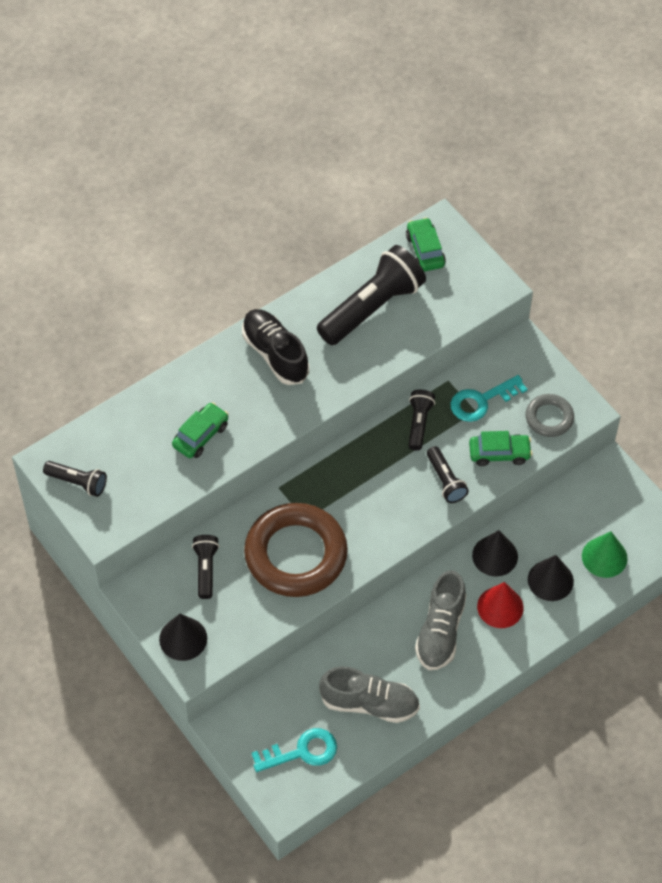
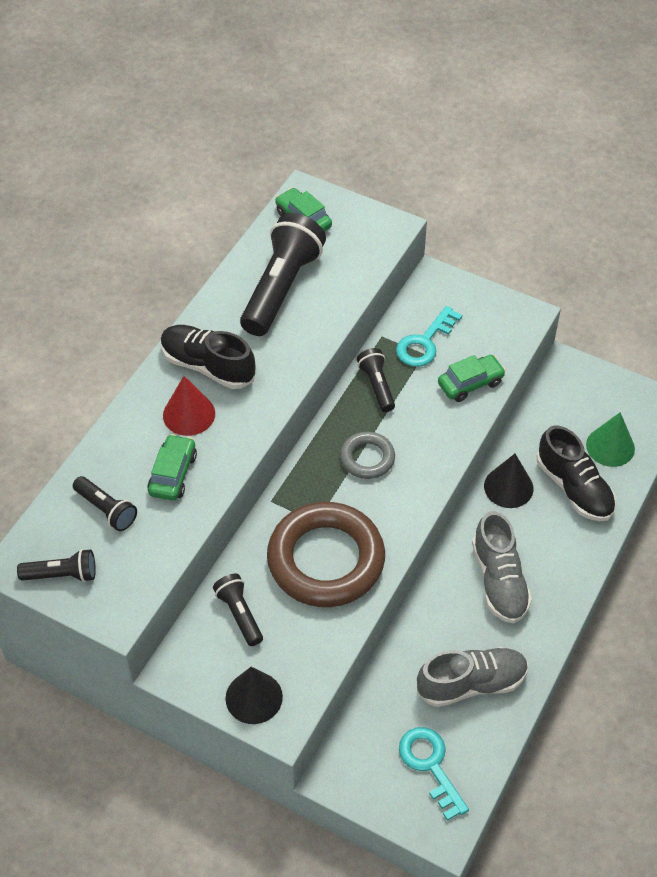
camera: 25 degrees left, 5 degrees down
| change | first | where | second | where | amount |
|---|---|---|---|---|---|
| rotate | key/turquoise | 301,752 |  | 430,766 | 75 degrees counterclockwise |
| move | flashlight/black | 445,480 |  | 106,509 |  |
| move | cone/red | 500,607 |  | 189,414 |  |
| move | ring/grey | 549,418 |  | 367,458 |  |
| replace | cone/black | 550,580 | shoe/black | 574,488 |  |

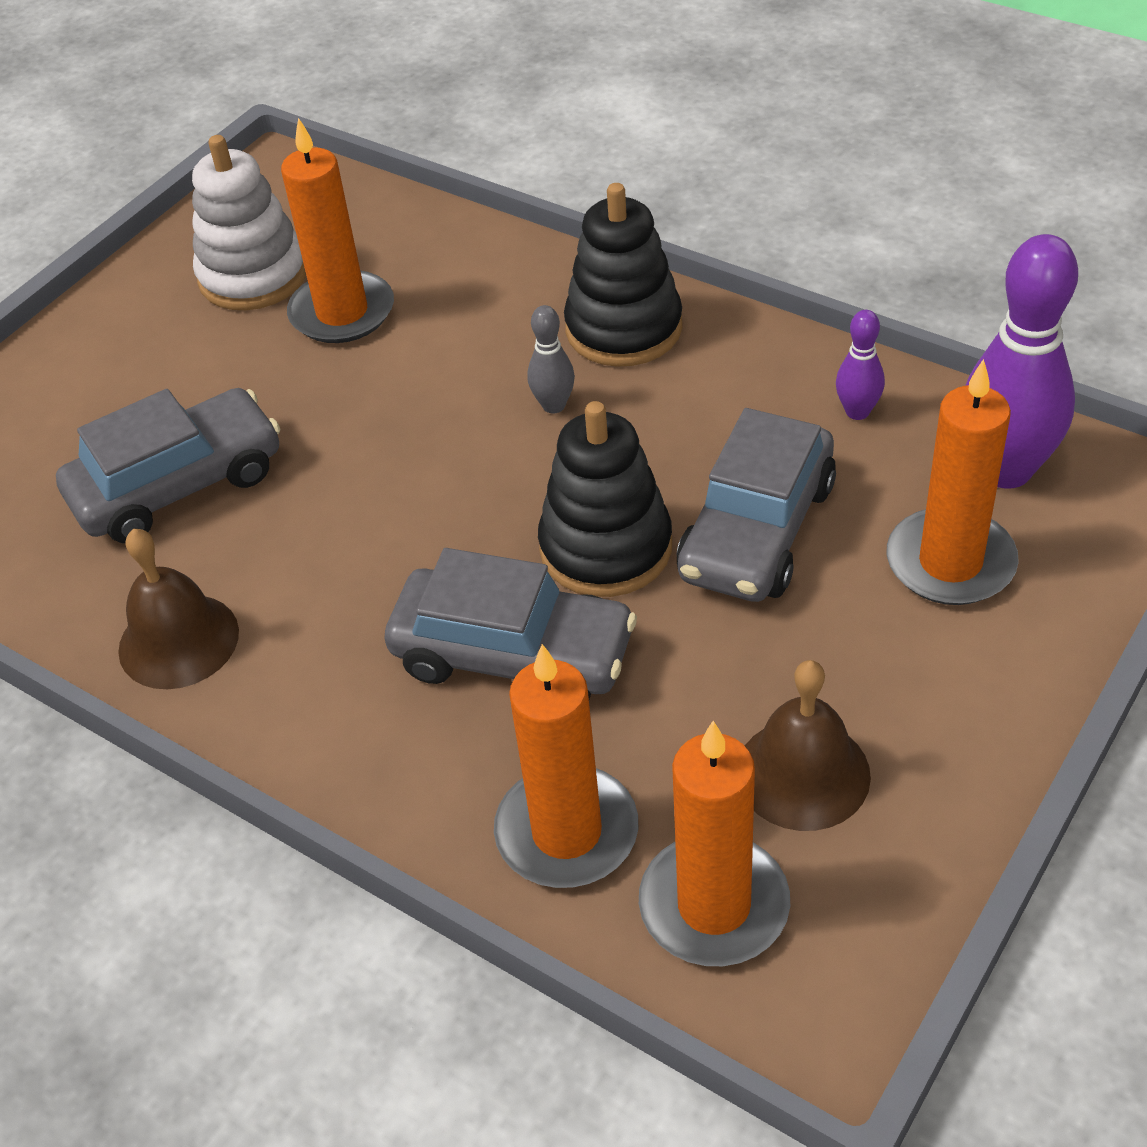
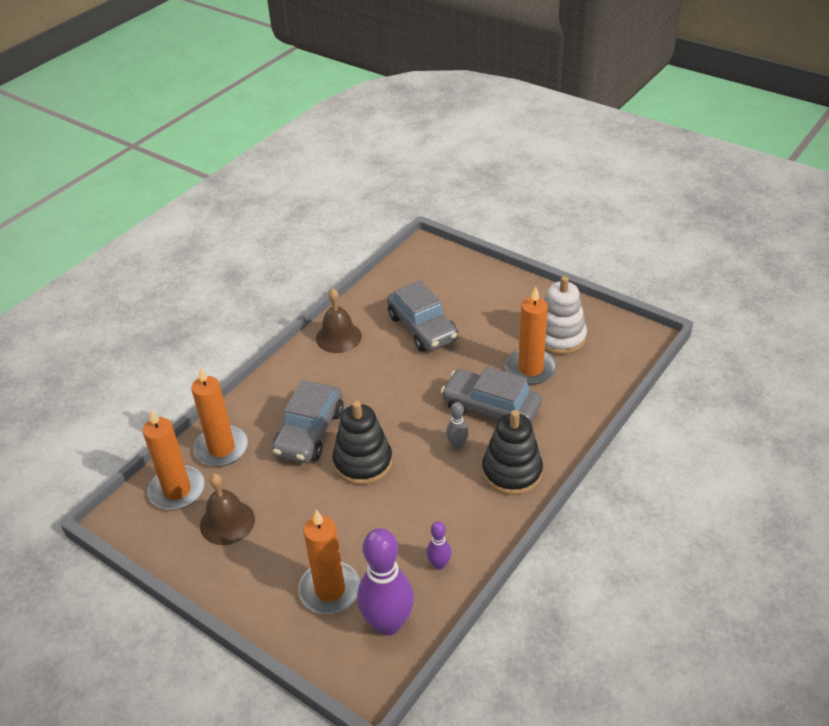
camera: 90 degrees right, 5 degrees down
| change | first | where | second | where | amount |
|---|---|---|---|---|---|
| move | car/grey | 757,530 |  | 491,408 |  |

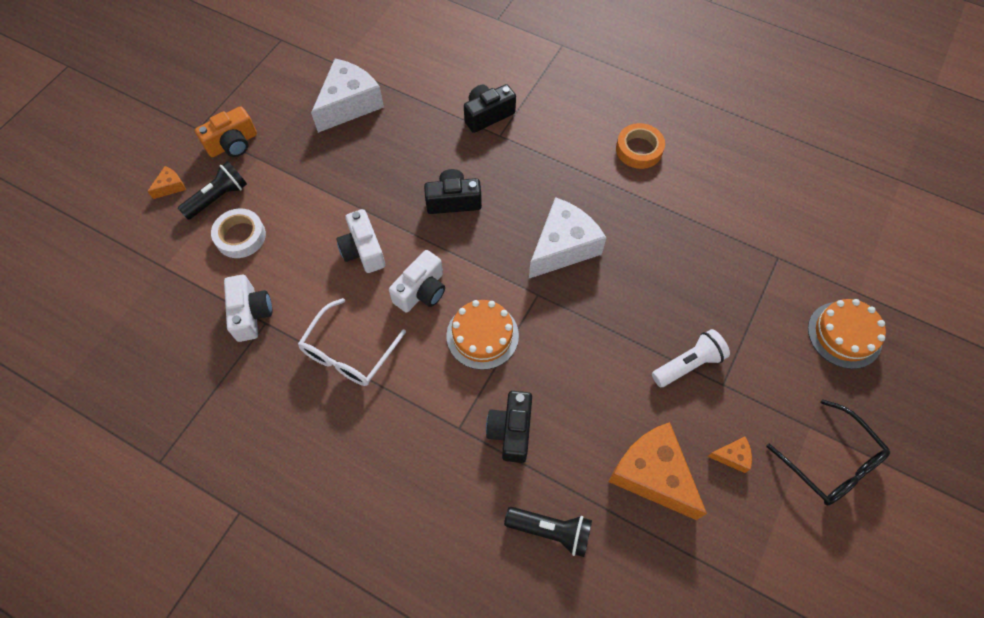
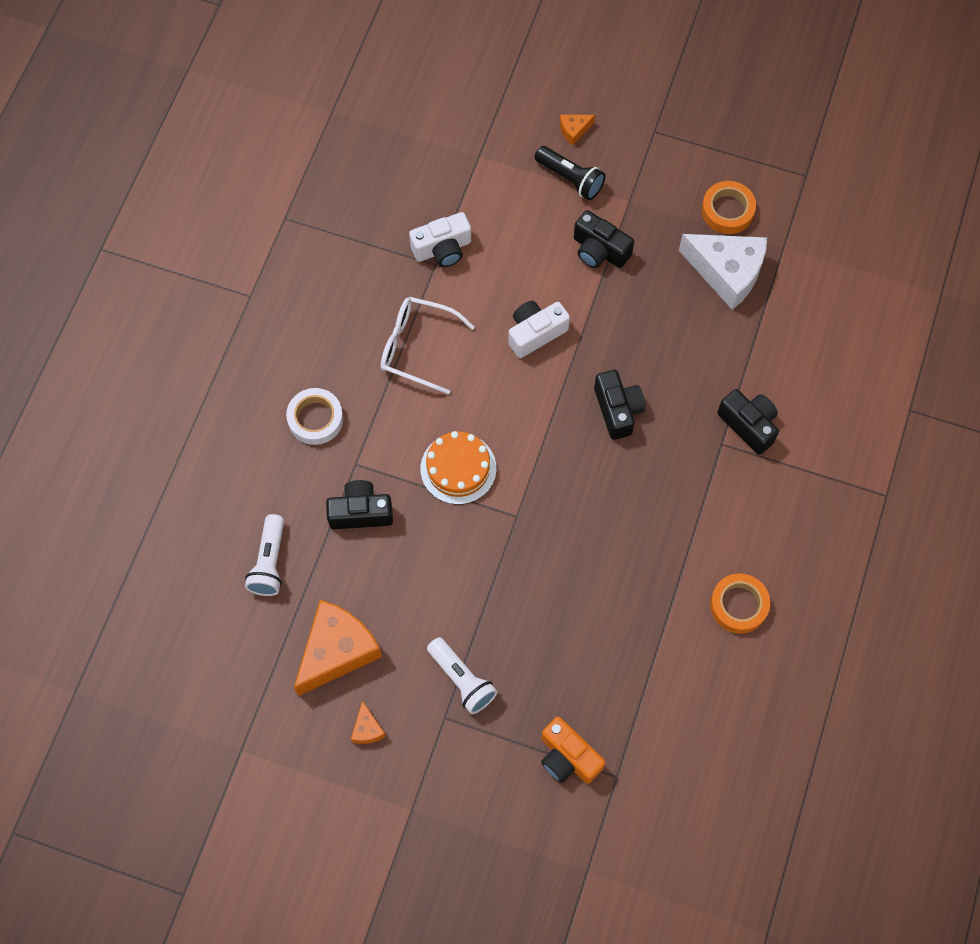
camera: 80 degrees right, 5 degrees up
| change | first | where | second | where | amount |
|---|---|---|---|---|---|
| rotate | cheese/orange | 171,186 |  | 574,130 | 120 degrees clockwise |
| move | camera/orange | 233,144 |  | 568,757 |  |
| move | tape/white | 240,236 |  | 315,419 |  |
| delete | camera/white | 421,291 |  |  |  |
| recolor | flashlight/black | 550,531 | flashlight/white | 269,562 |  |
| delete | cheese/white | 563,247 |  |  |  |
| delete | glasses/black | 831,462 |  |  |  |
| delete | cake/orange | 844,335 |  |  |  |
| insert |  |  | camera/black | 599,250 |  |
| insert |  |  | tape/orange | 727,210 |  |

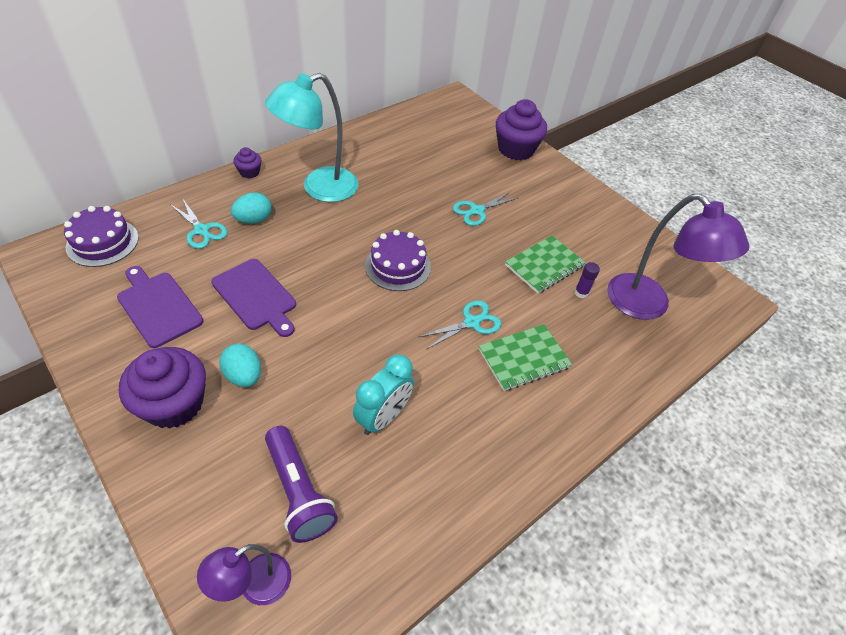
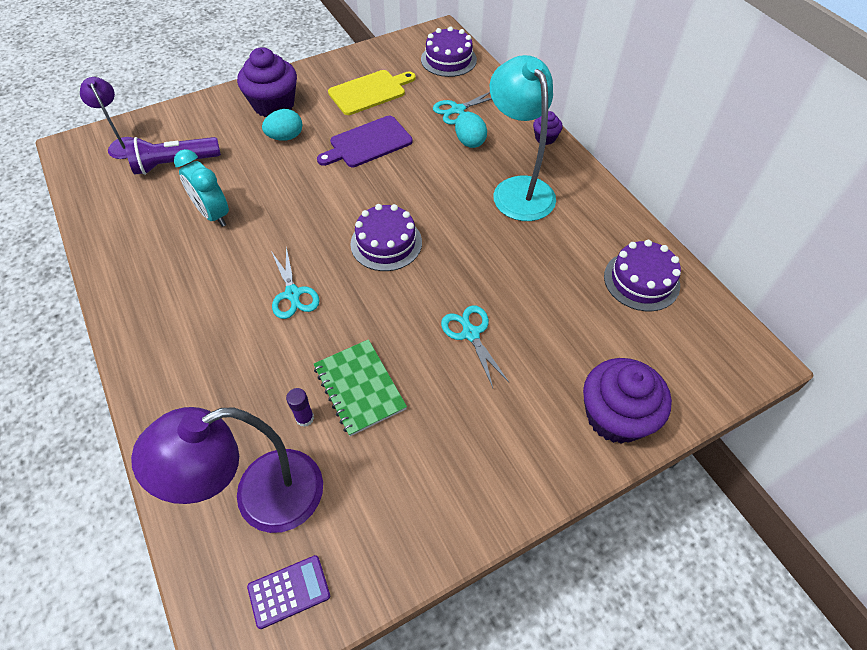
camera: 105 degrees right, 5 degrees up
| change | first | where | second | where | amount |
|---|---|---|---|---|---|
| recolor | cutting board/purple | 158,307 | cutting board/yellow | 369,92 |  |
| delete | notebook/green | 524,359 |  |  |  |
| insert |  |  | calculator/purple | 289,591 |  |
| insert |  |  | cake/purple | 641,280 |  |

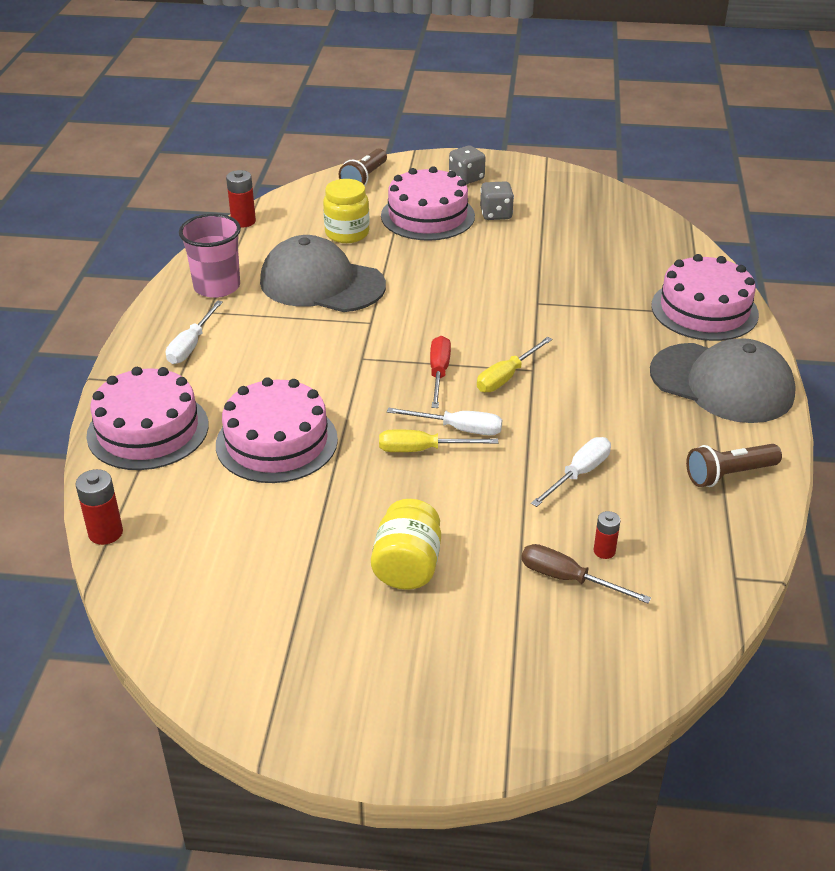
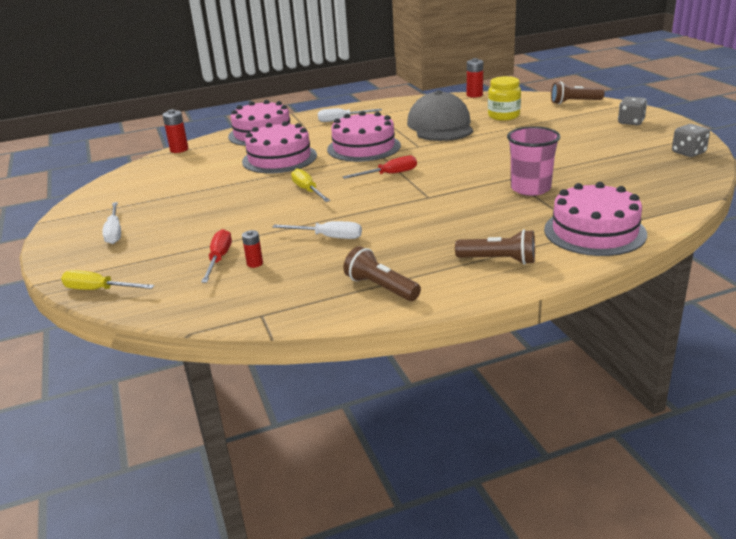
camera: 65 degrees right, 10 degrees down
| change | first | where | second | where | amount |
|---|---|---|---|---|---|
| move | cup/pink | 217,287 |  | 530,188 |  |
| delete | jar/yellow | 407,566 |  |  |  |
| move | cake/pink | 427,216 |  | 364,147 |  |
| move | screwdriver/white | 458,429 |  | 114,232 |  |
| move | screwdriver/yellow | 506,377 |  | 99,290 |  |
| move | dice/grey | 496,214 |  | 688,153 |  |
| recolor | screwdriver/brown | 568,579 | screwdriver/red | 219,259 |  |
| replace | cap/grey | 722,383 | flashlight/brown | 499,260 |  |

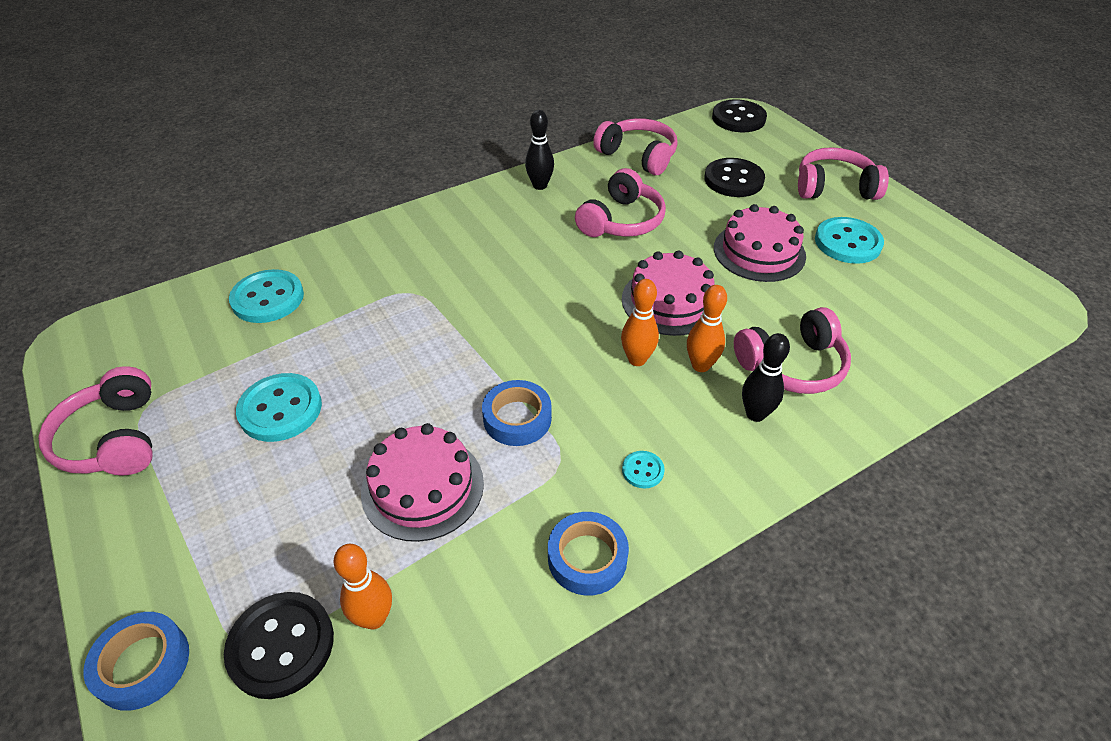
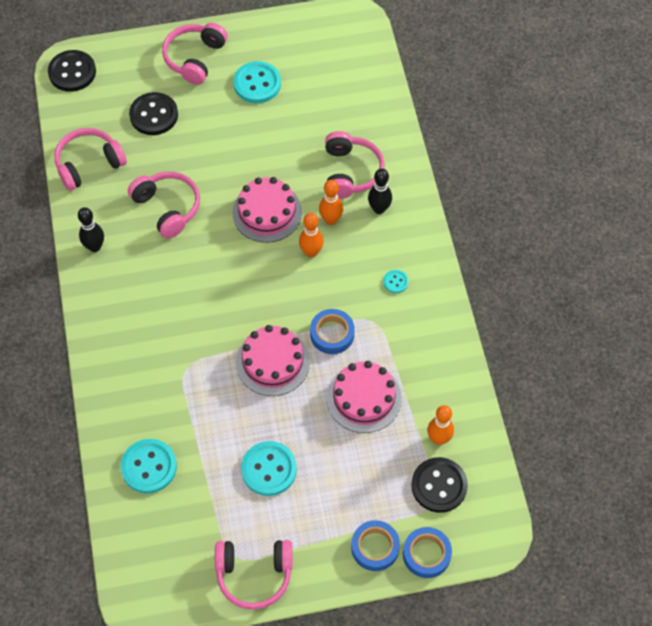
camera: 70 degrees left, 15 degrees up
| change | first | where | second | where | amount |
|---|---|---|---|---|---|
| move | tape/blue | 587,558 |  | 375,547 |  |
| move | cake/pink | 759,252 |  | 273,362 |  |

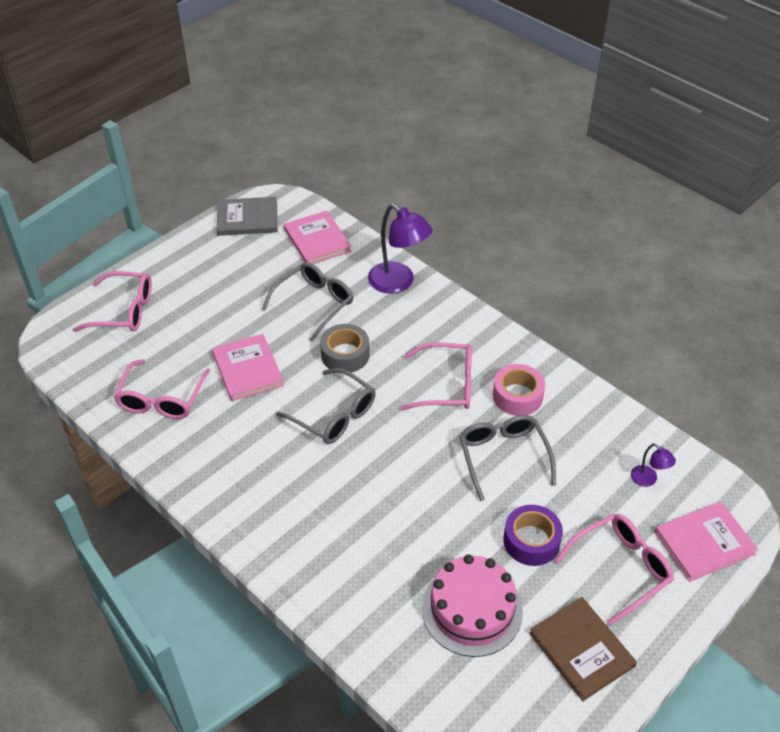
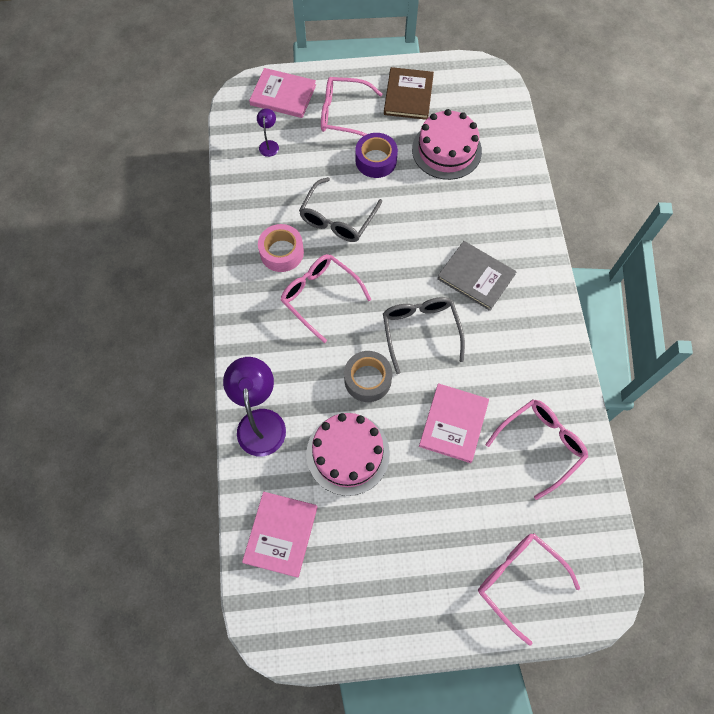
camera: 140 degrees left, 20 degrees up
| change | first | where | second | where | amount |
|---|---|---|---|---|---|
| move | book/grey | 247,218 |  | 476,277 |  |
| replace | glasses/grey | 314,303 | cake/pink | 348,453 |  |

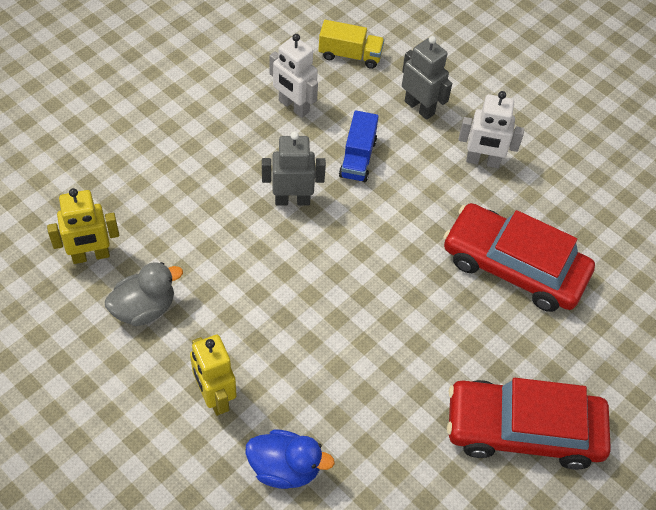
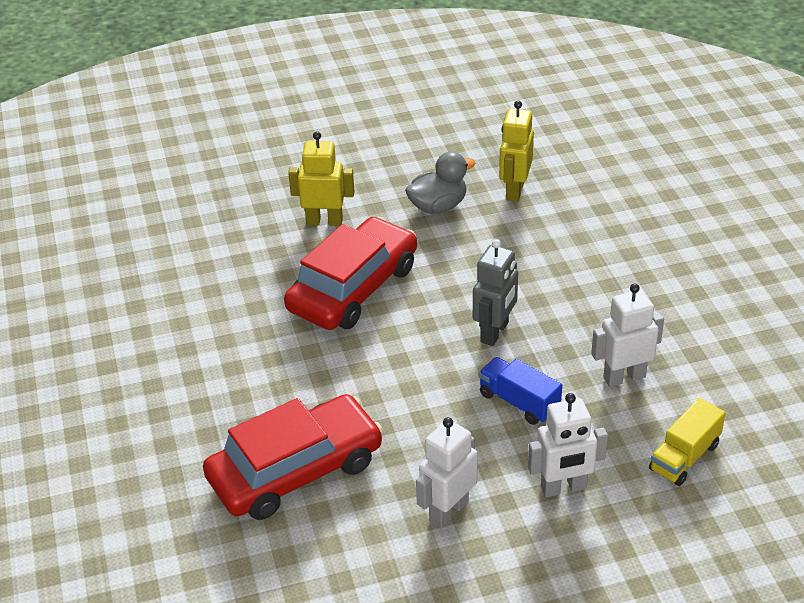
camera: 125 degrees right, 15 degrees down
| change | first | where | second | where | amount |
|---|---|---|---|---|---|
| rotate | duck/grey | 144,308 |  | 438,206 | 120 degrees counterclockwise |
| delete | duck/blue | 285,468 |  |  |  |
| recolor | robot/grey | 419,107 | robot/white | 563,488 |  |
| move | car/red | 523,430 |  | 353,288 |  |

